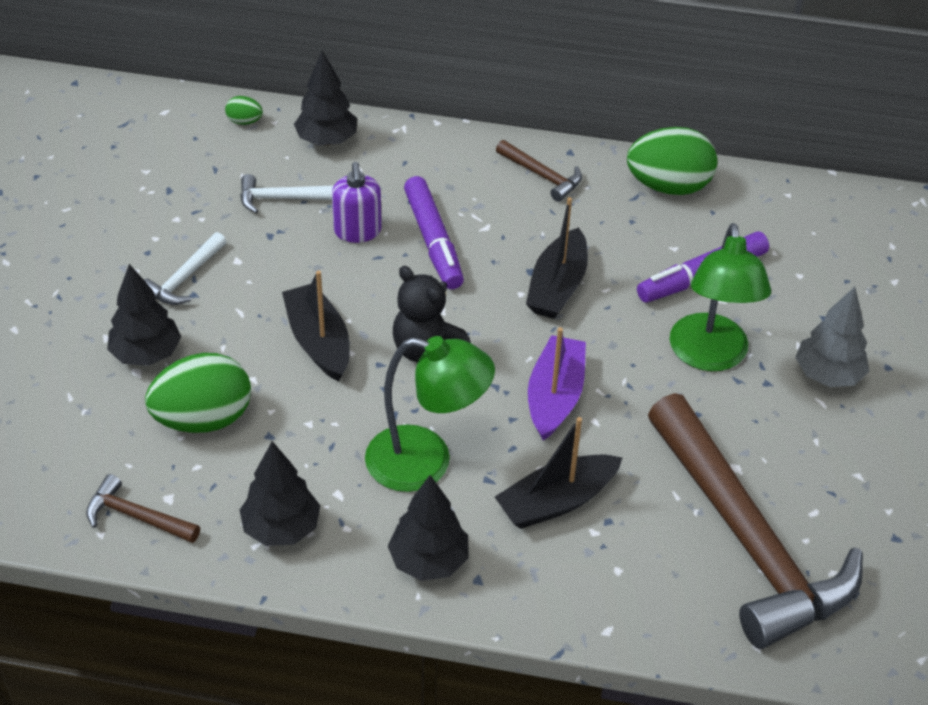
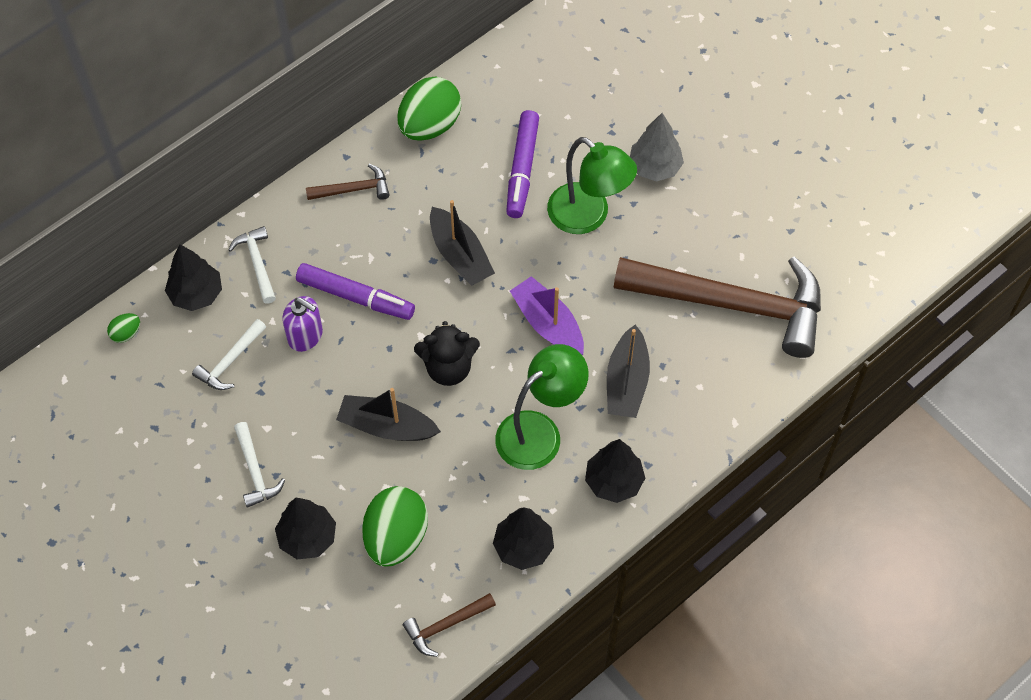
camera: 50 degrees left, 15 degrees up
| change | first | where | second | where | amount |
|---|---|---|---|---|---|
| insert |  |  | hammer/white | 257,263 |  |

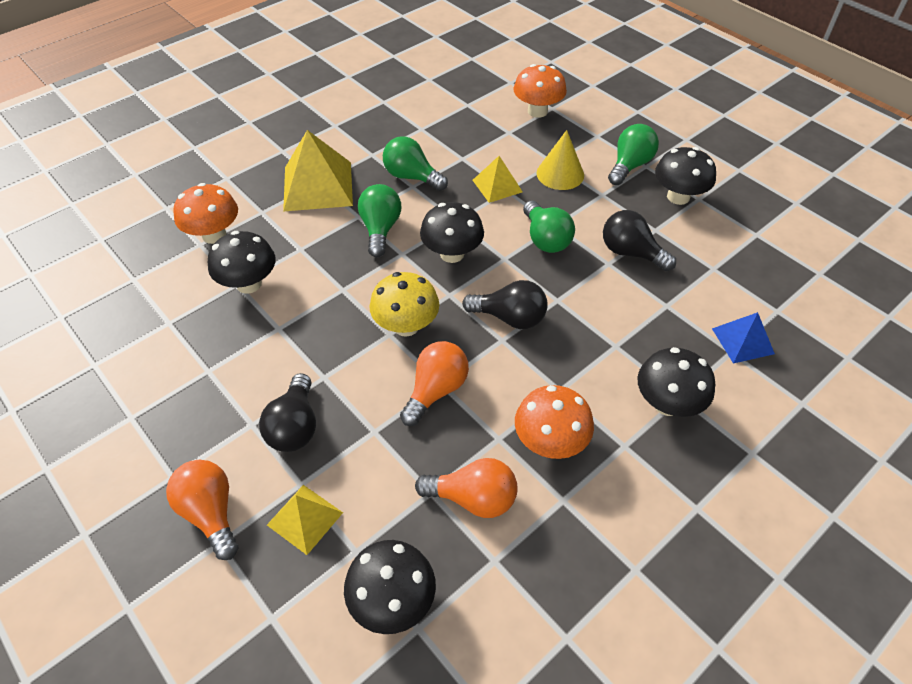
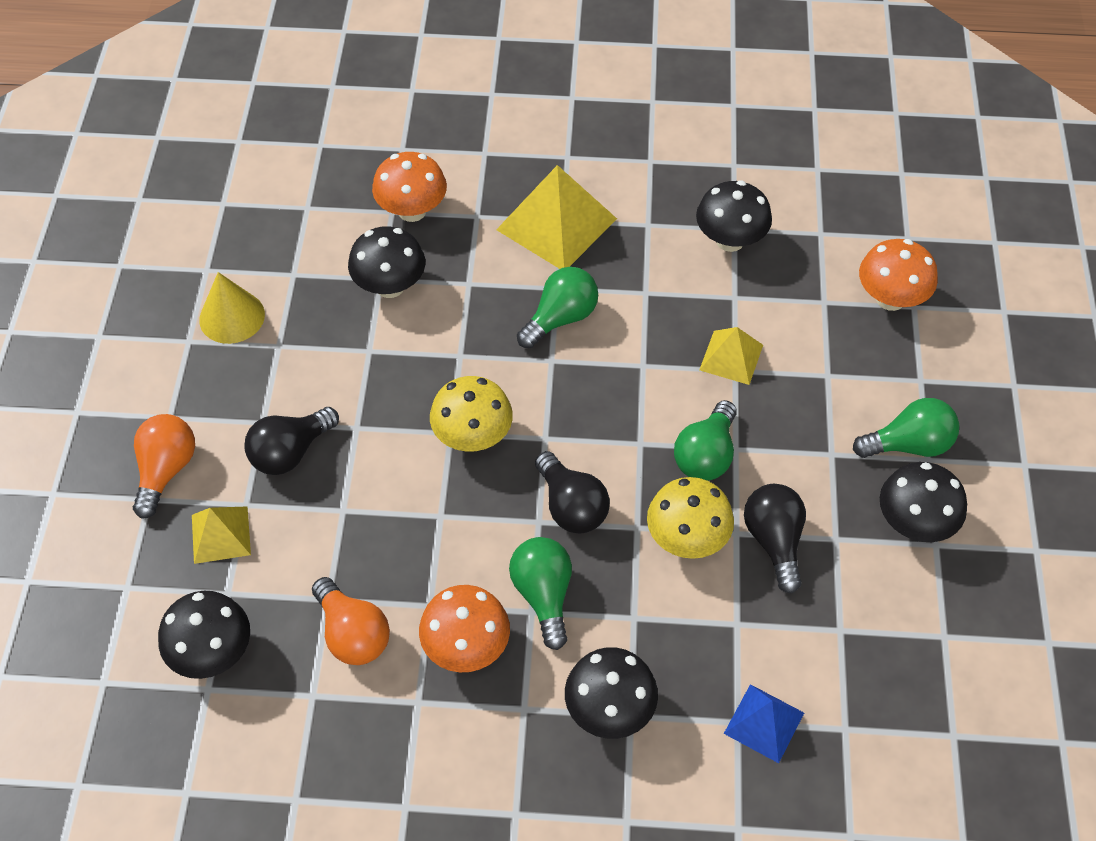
camera: 45 degrees right, 5 degrees up
| change | first | where | second | where | amount |
|---|---|---|---|---|---|
| move | light bulb/green | 412,177 |  | 543,595 |  |
| delete | light bulb/orange | 436,390 |  |  |  |
| move | mushroom/black | 452,254 |  | 730,240 |  |
| move | cone/yellow | 560,174 |  | 232,317 |  |
| insert |  |  | mushroom/yellow | 687,539 |  |

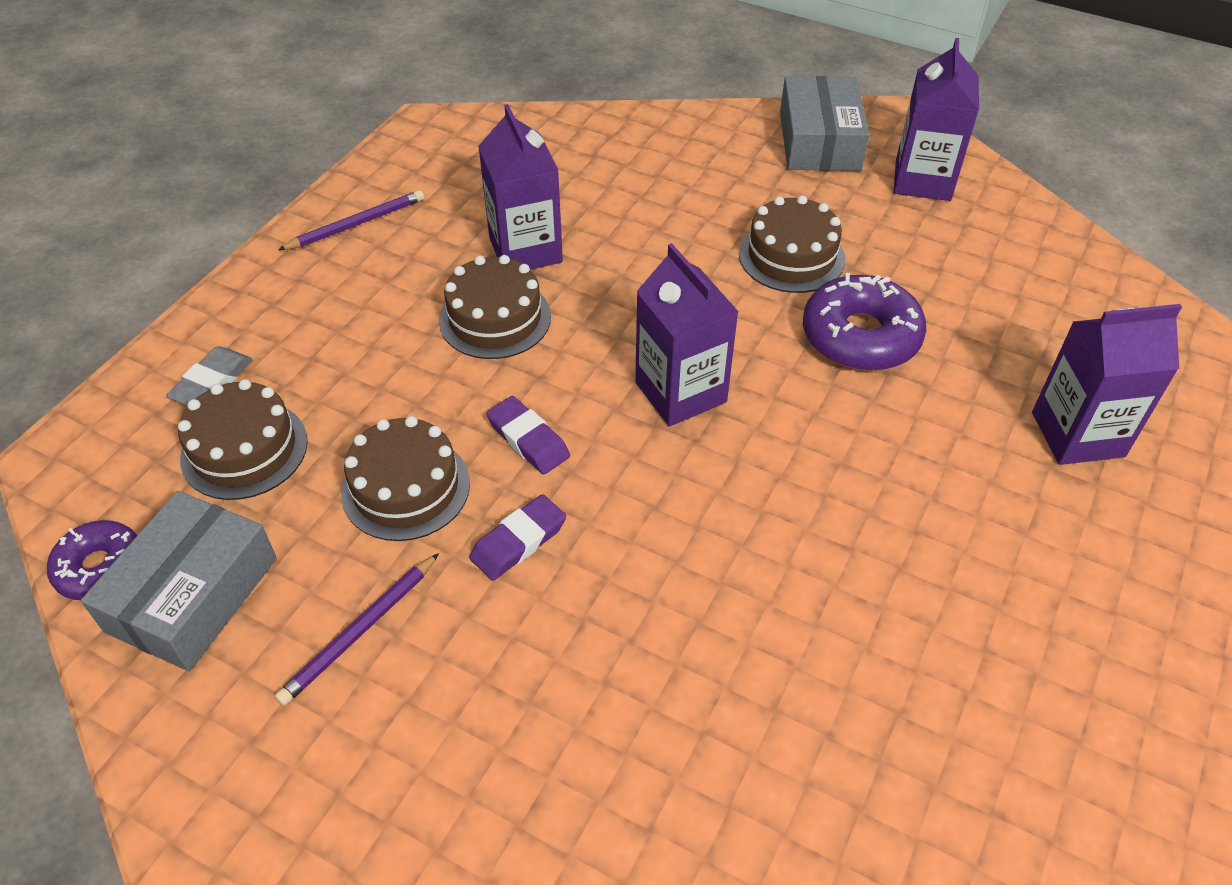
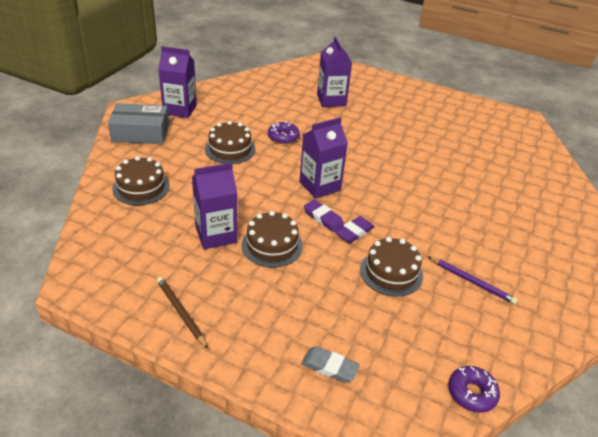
camera: 95 degrees left, 10 degrees down
| change | first | where | second | where | amount |
|---|---|---|---|---|---|
| delete | box/grey | 193,594 |  |  |  |
| move | cake/brown | 244,449 |  | 141,187 |  |
| recolor | pencil/purple | 356,224 | pencil/brown | 181,312 |  |
| move | eraser/purple | 518,541 |  | 323,218 |  |
| resize | donut/purple | 860,336 |  | 283,137 | x0.62 |

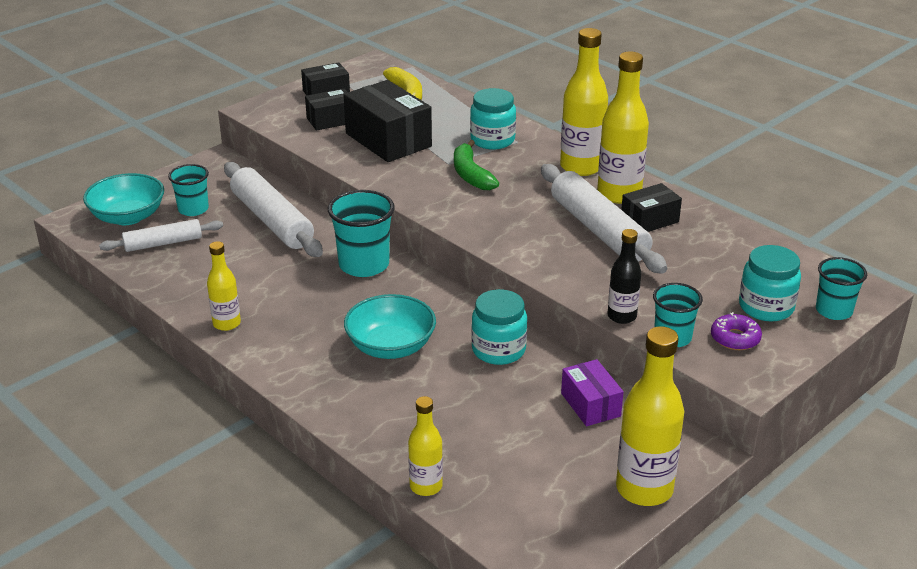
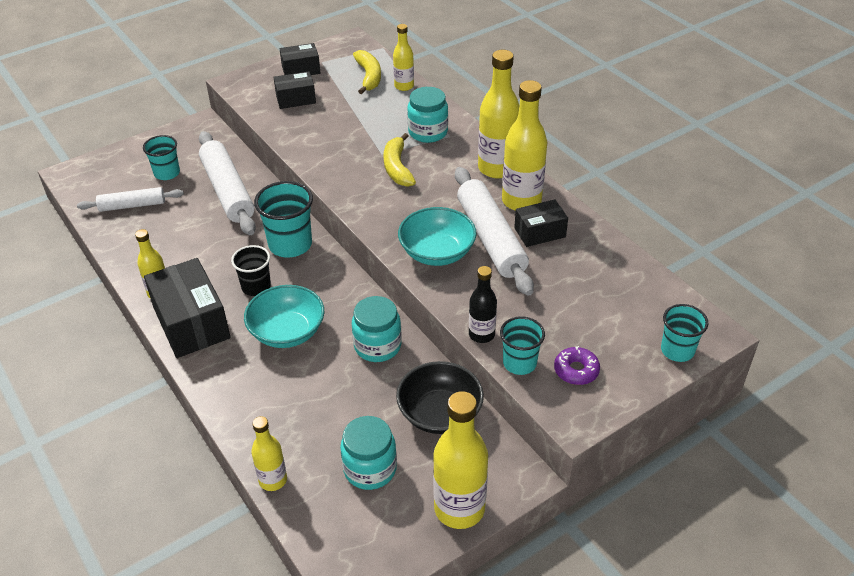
camera: 10 degrees right, 10 degrees up
| change | first | where | second | where | amount |
|---|---|---|---|---|---|
| move | bowl/turquoise | 128,217 |  | 437,252 |  |
| move | box/black | 388,140 |  | 191,323 |  |
| recolor | banana/green | 471,174 | banana/yellow | 397,168 |  |
| replace | box/purple | 590,405 | bowl/black | 439,413 |  |
| move | jar/turquoise | 766,307 |  | 370,469 |  |
| insert |  |  | cup/black | 256,287 |  |
| insert |  |  | bottle/yellow | 404,86 |  |

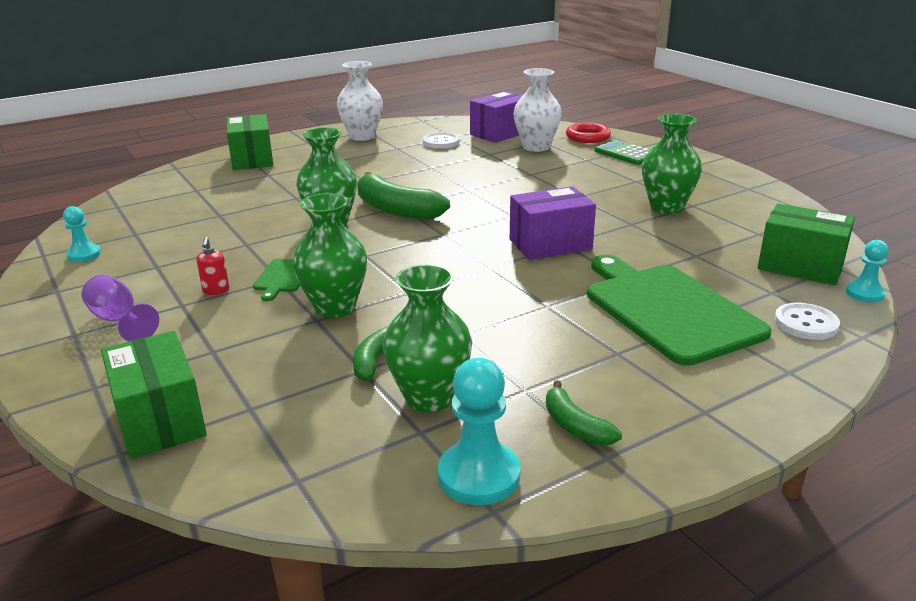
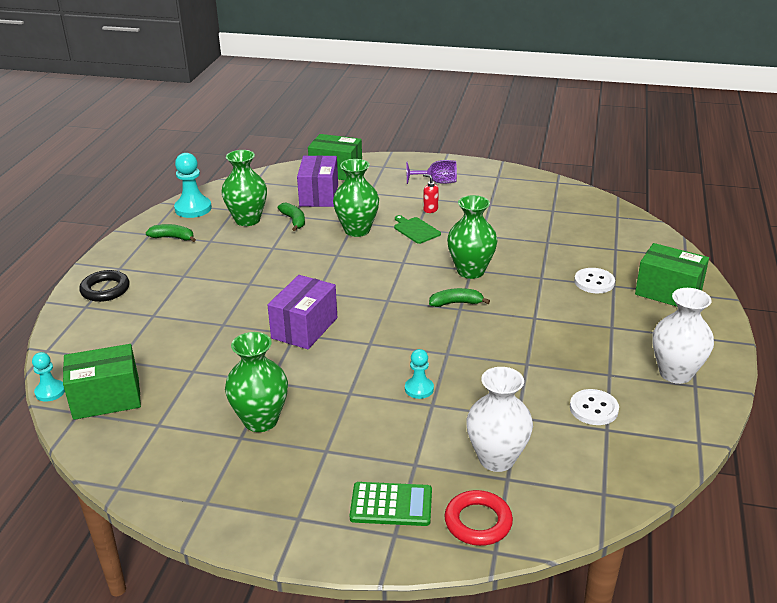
camera: 135 degrees right, 5 degrees up
| change | first | where | second | where | amount |
|---|---|---|---|---|---|
| move | pawn/turquoise | 84,255 |  | 419,389 |  |
| resize | banana/green | 395,209 |  | 456,303 | x0.54 |
| move | box/purple | 500,133 |  | 319,195 |  |
| delete | cutting board/green | 668,309 |  |  |  |
| move | button/white | 805,323 |  | 594,282 |  |
| insert |  |  | ring/black | 105,289 |  |

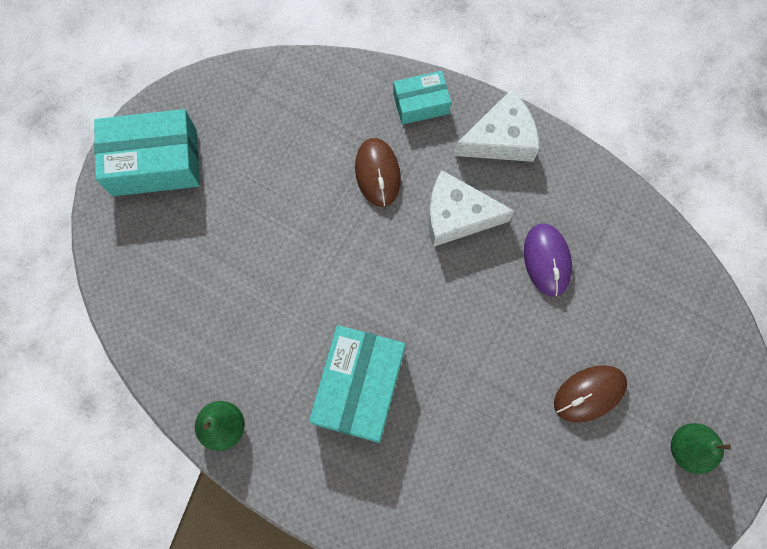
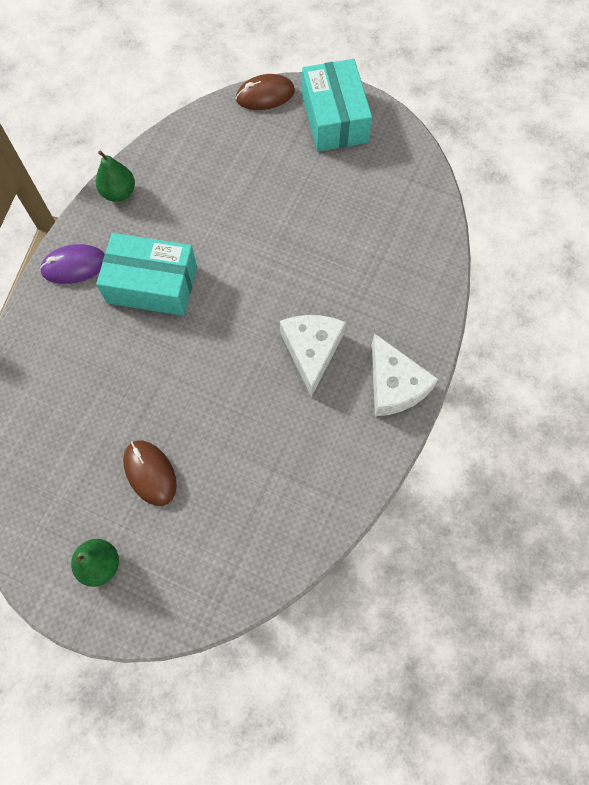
camera: 85 degrees right, 5 degrees down
| change | first | where | second | where | amount |
|---|---|---|---|---|---|
| move | mouse/brown | 377,173 |  | 265,95 |  |
| delete | box/turquoise | 421,104 |  |  |  |
| move | mouse/purple | 547,260 |  | 74,266 |  |

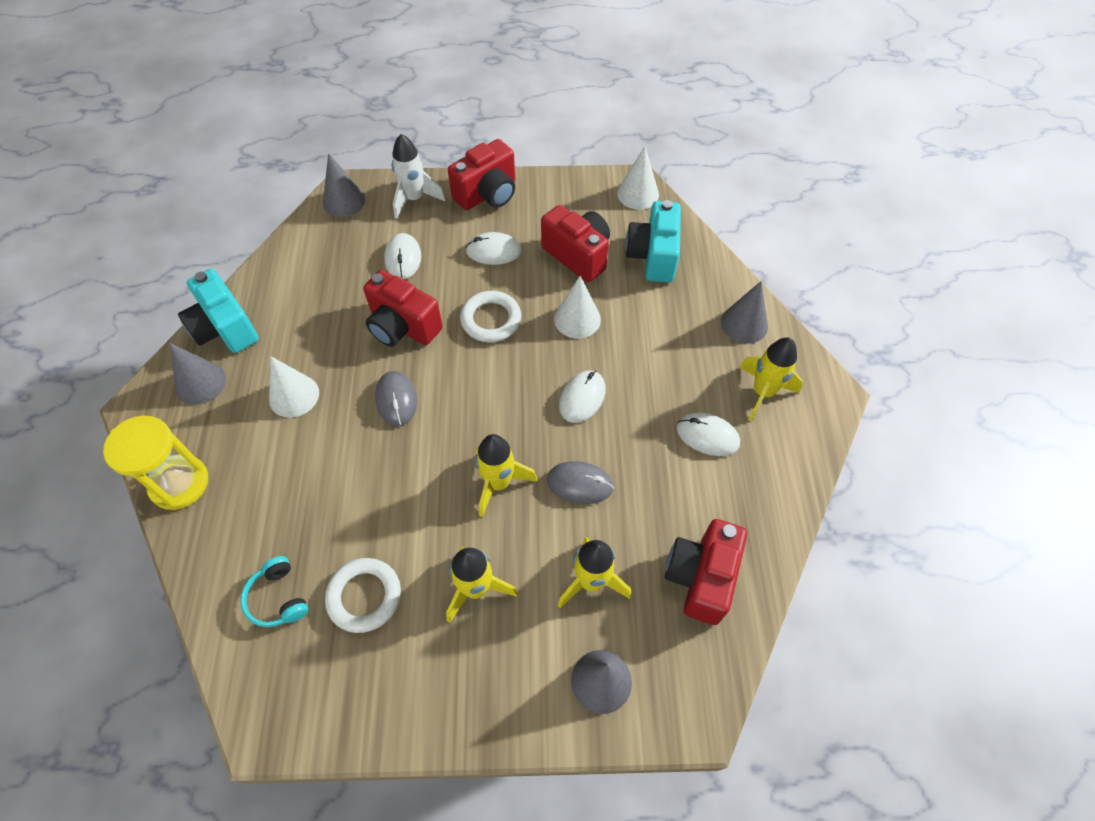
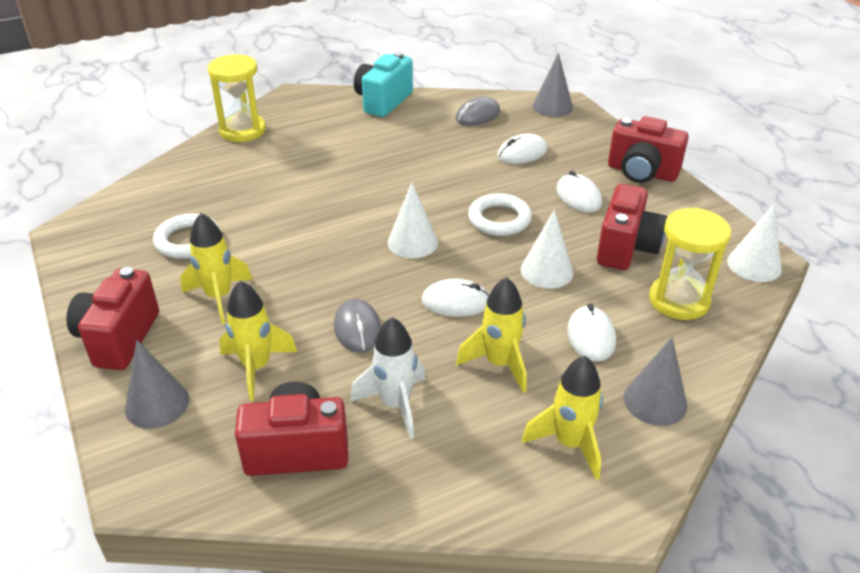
camera: 65 degrees right, 20 degrees down
| change | first | where | second | where | amount |
|---|---|---|---|---|---|
| delete | cone/grey | 201,383 |  |  |  |
| delete | headphones/turquoise | 278,598 |  |  |  |
| move | cone/white | 294,395 |  | 412,242 |  |
| move | camera/red | 403,327 |  | 119,338 |  |
| move | mouse/grey | 396,399 |  | 477,115 |  |
| move | rocket/white | 414,199 |  | 395,404 |  |
| move | rocket/yellow | 498,483 |  | 499,364 |  |
| replace | camera/turquoise | 653,256 | hourglass/yellow | 679,300 |  |
| move | mouse/white | 707,436 |  | 591,336 |  |

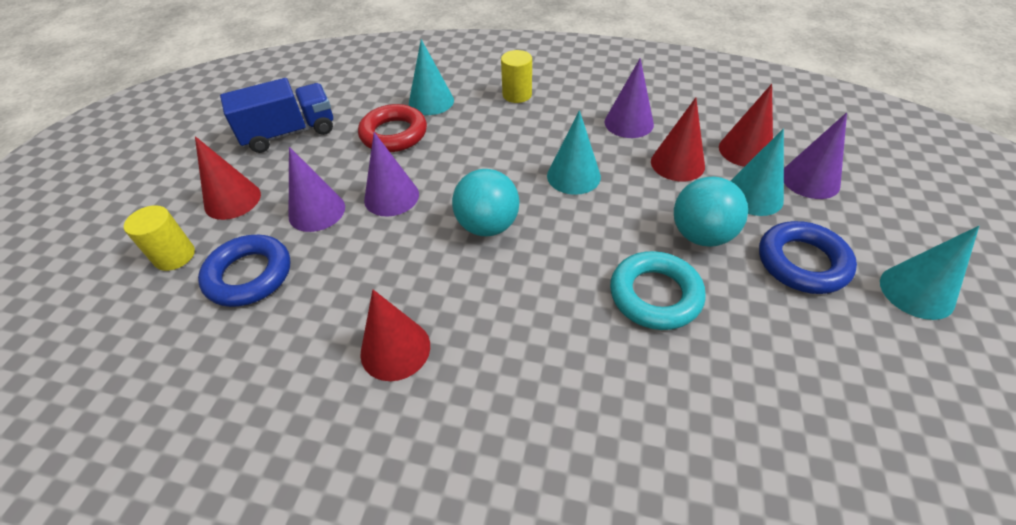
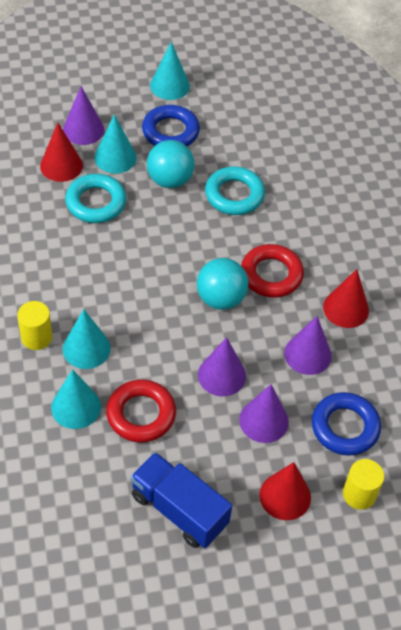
camera: 120 degrees left, 5 degrees up
| change | first | where | second | where | amount |
|---|---|---|---|---|---|
| move | cone/turquoise | 573,176 |  | 86,348 |  |
| move | cone/purple | 629,123 |  | 307,354 |  |
| replace | cone/red | 677,163 | ring/turquoise | 96,202 |  |
| insert |  |  | ring/red | 271,275 |  |

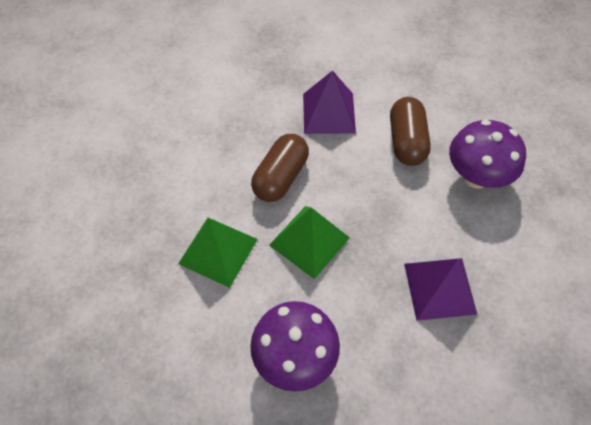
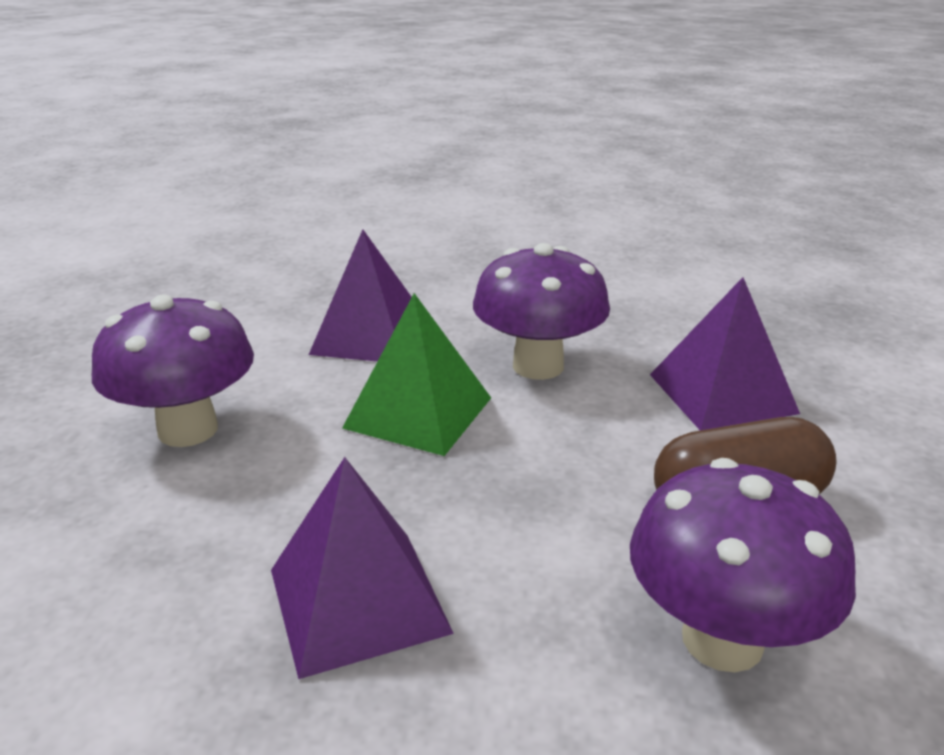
camera: 75 degrees right, 30 degrees down
| change | first | where | second | where | amount |
|---|---|---|---|---|---|
| recolor | pyramid/green | 218,251 | pyramid/purple | 370,336 |  |
| replace | capsule/brown | 281,177 | mushroom/purple | 538,366 |  |

